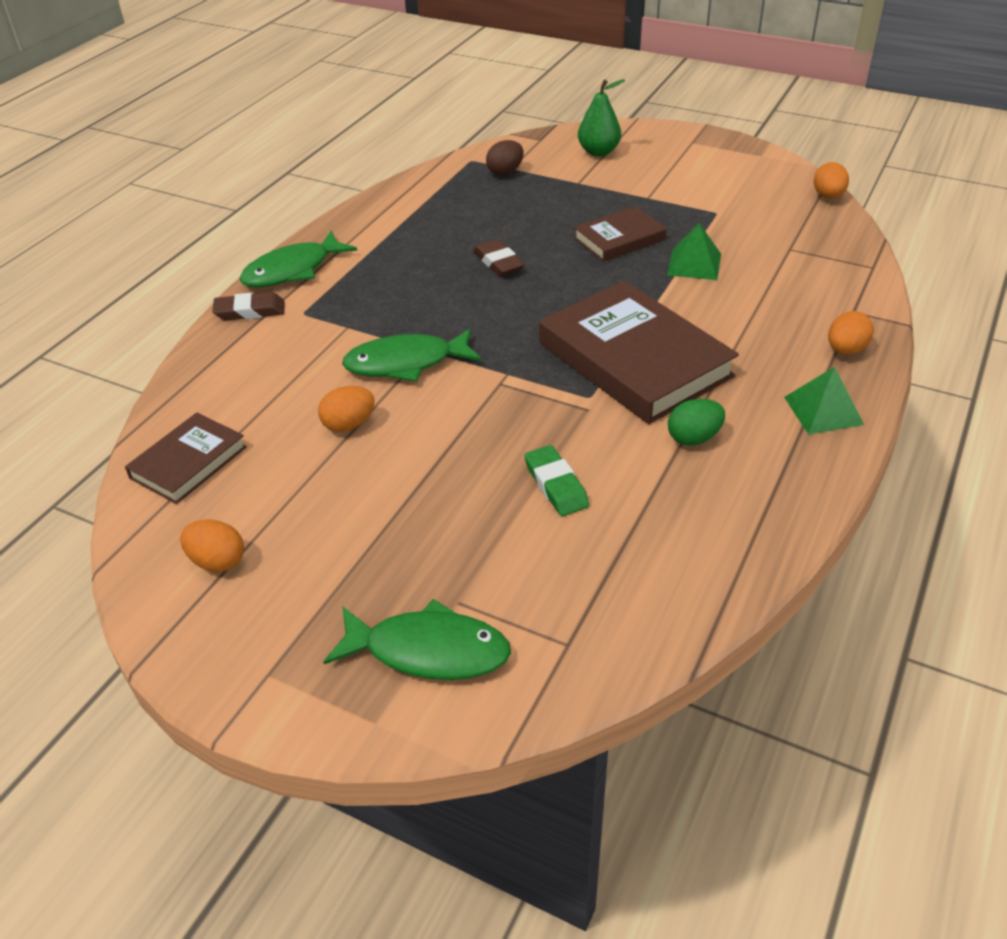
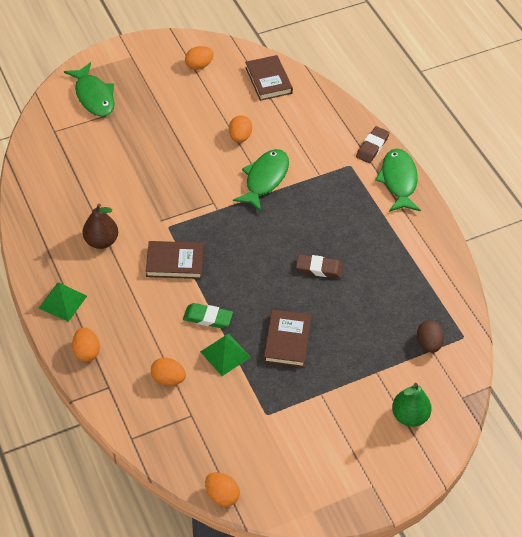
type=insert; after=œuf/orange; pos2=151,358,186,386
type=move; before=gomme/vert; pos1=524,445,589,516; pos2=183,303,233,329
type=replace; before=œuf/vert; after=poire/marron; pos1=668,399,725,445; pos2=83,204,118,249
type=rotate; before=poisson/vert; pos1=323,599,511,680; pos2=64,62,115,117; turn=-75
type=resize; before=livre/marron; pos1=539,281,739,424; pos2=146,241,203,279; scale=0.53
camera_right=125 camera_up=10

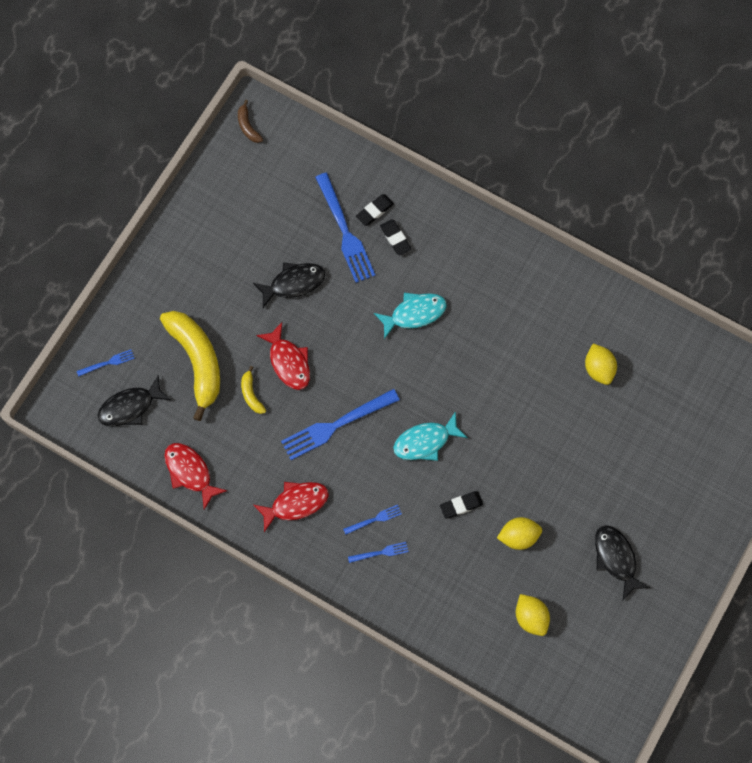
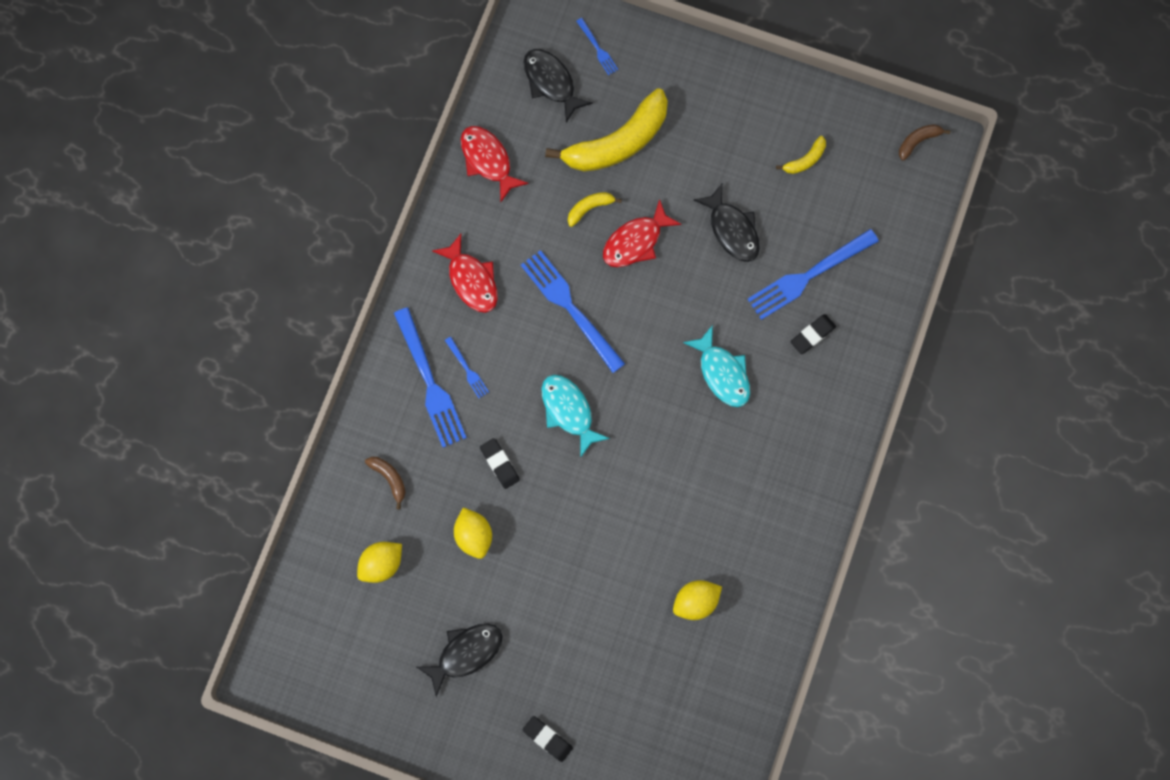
type=insert; after=banane/marron; pos2=365,457,405,509
type=insert; after=banane/jaune; pos2=776,136,826,174
type=move; before=gomme/noir; pos1=356,194,394,226; pos2=522,716,573,762
type=rotate; before=poisson/rouge; pos1=164,443,227,510; pos2=461,126,529,202; turn=-75
type=resize; before=fourchette/bleu; pos1=348,542,409,563; pos2=394,307,466,447; scale=2.11
camera_right=80 camera_up=5

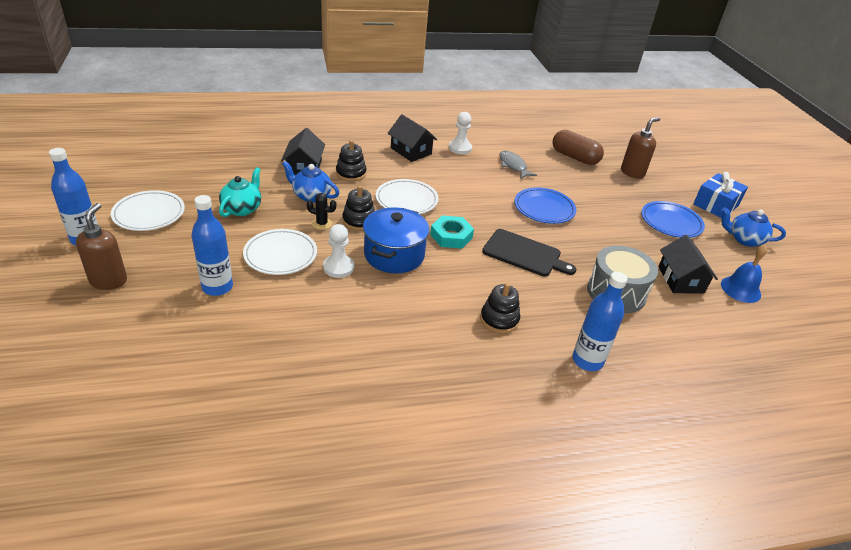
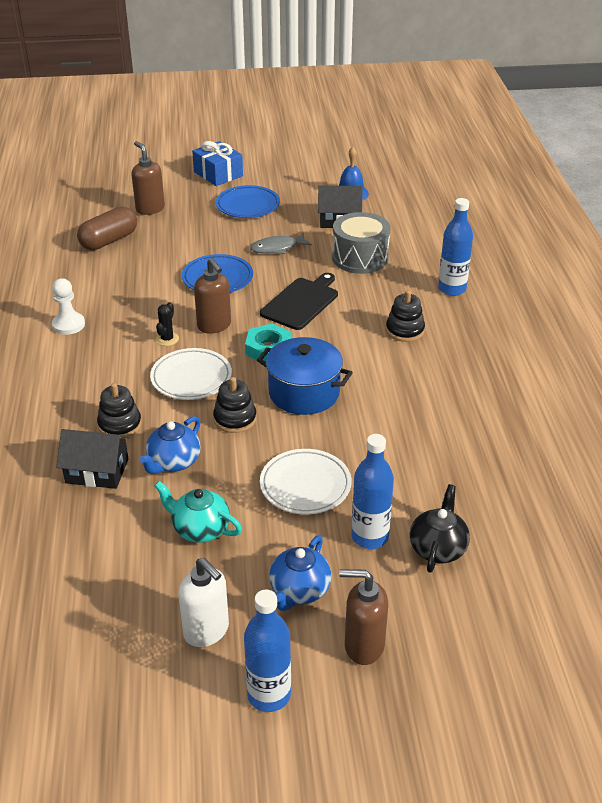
type=delete; before=pion/blanc; pos1=323,224,354,278
type=delete; before=maison/noir; pos1=388,114,437,162
type=insert; after=distributeur de savon/marron; pos2=194,258,231,334
type=insert; after=théière/noir; pos2=410,484,470,573
type=move; before=cactus/noir; pos1=307,193,336,230; pos2=156,302,179,346
type=move; before=poisson/gris; pos1=499,151,537,179; pos2=250,233,312,254
type=move; before=théière/bleu; pos1=721,207,786,247; pos2=269,535,331,611
type=replace; before=assiette/blanc; after=distributeur de savon/blanc; pos1=111,190,185,231; pos2=179,557,229,647
camera_right=-80 camera_up=0

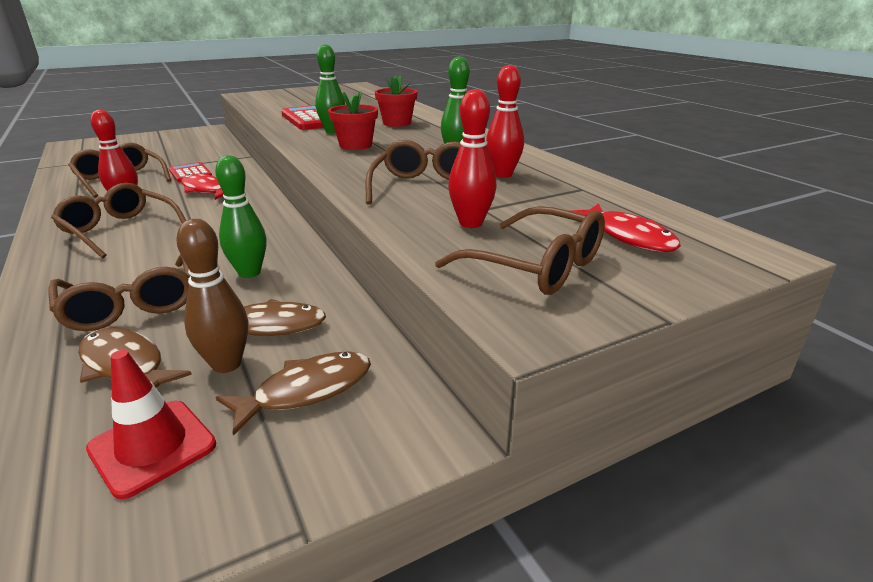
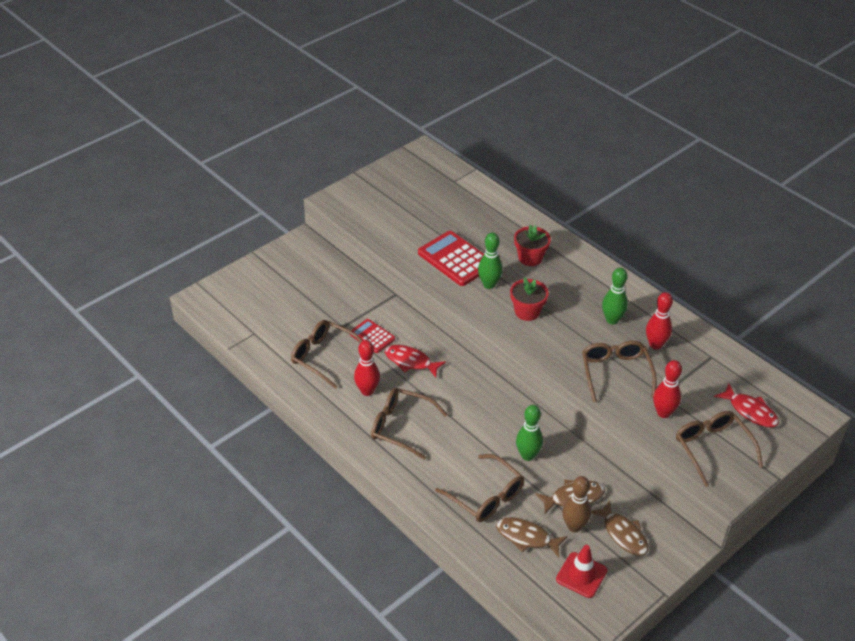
type=rotate; before=poisson/marron; pos1=216,351,371,436; pos2=591,500,648,556; turn=105
type=rotate; before=lunettes/marron; pos1=435,206,605,295; pos2=676,411,763,487; turn=-135
camera_right=-15 camera_up=15

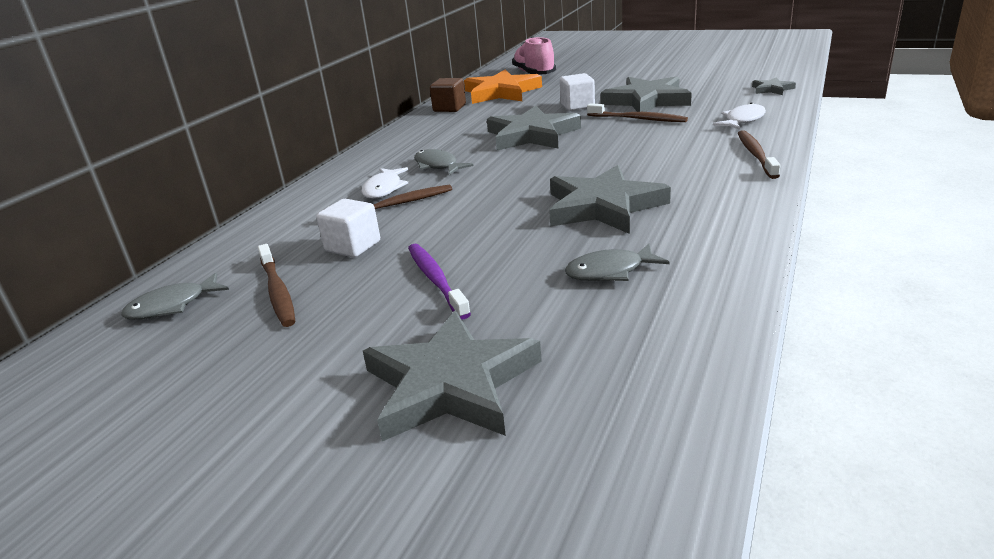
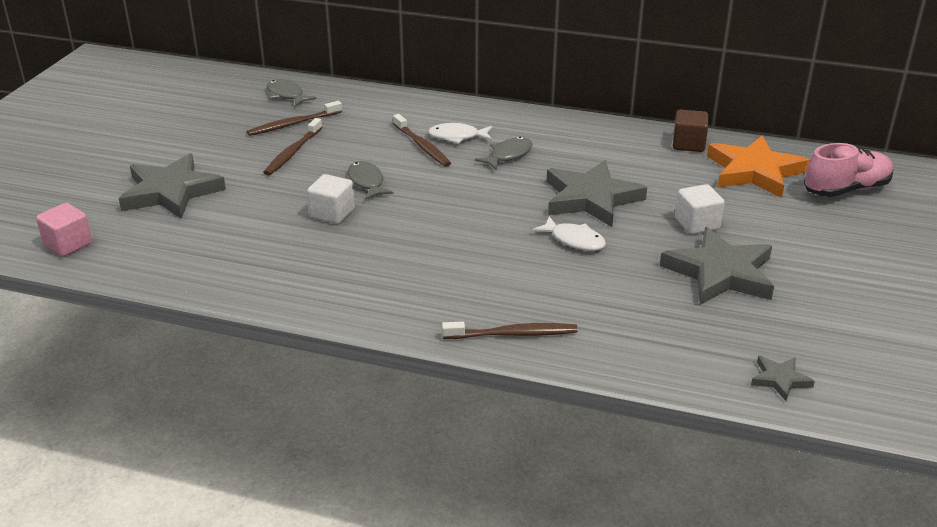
type=delete; before=brosse à dents/violet; pos1=408,244,471,319
type=delete; before=étoile/gris; pos1=549,165,671,234
type=insert; after=cube/rose; pos2=36,203,92,257
type=move; before=cube/blanc; pos1=316,199,380,258; pos2=307,174,355,224
type=move; before=poisson/gris; pos1=565,244,669,281; pos2=347,161,393,200
type=move; before=brosse à dents/marron; pos1=587,103,688,122; pos2=263,118,323,176
type=move; before=poisson/blanc; pos1=713,102,766,130; pos2=532,216,606,251
camera_right=80 camera_up=5

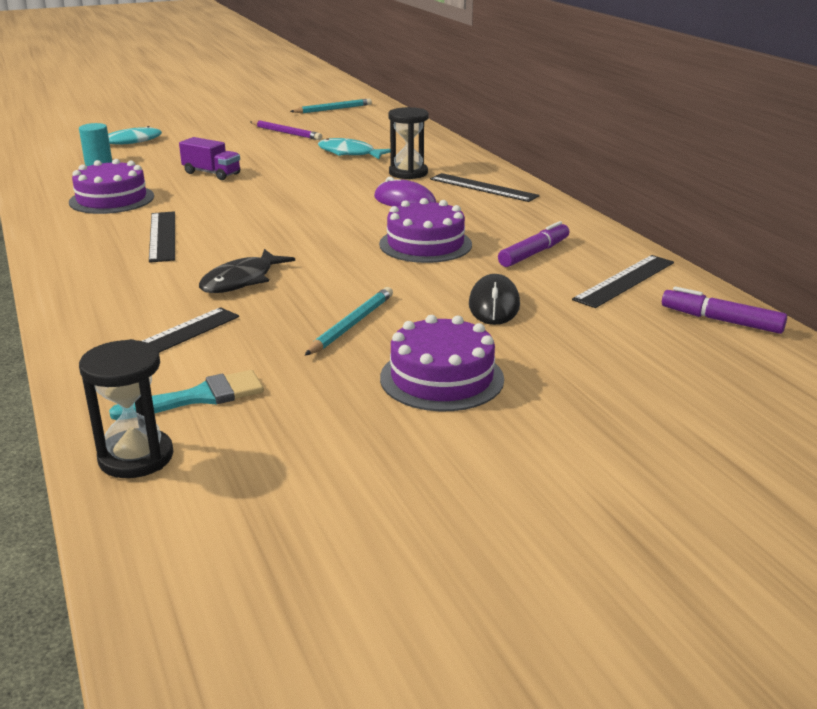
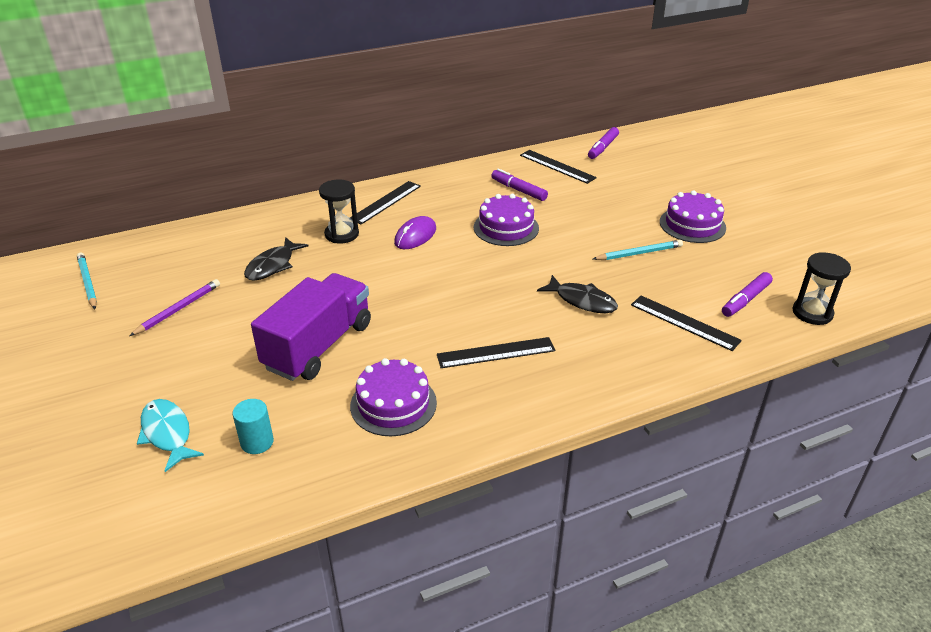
type=delete; before=souris/noir; pos1=469,274,520,325
type=replace; before=pinceau/turquoise; after=feutre/violet; pos1=109,370,264,420; pos2=722,272,773,317
type=recolor; before=poisson/turquoise; after=poisson/noir; pos1=318,138,390,159; pos2=244,237,308,281
type=rotate; before=crayon/turquoise; pos1=305,287,393,356; pos2=593,240,683,260; turn=135
type=resize; before=camion/violet; pos1=179,137,240,180; pos2=251,273,371,381; scale=1.99
camera_right=-90 camera_up=10

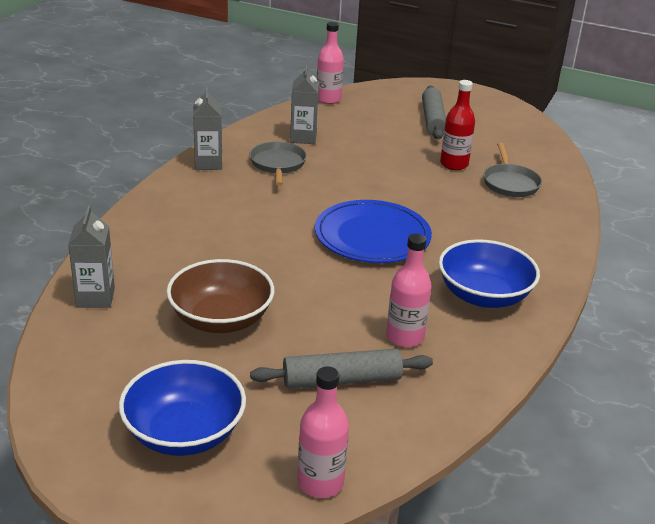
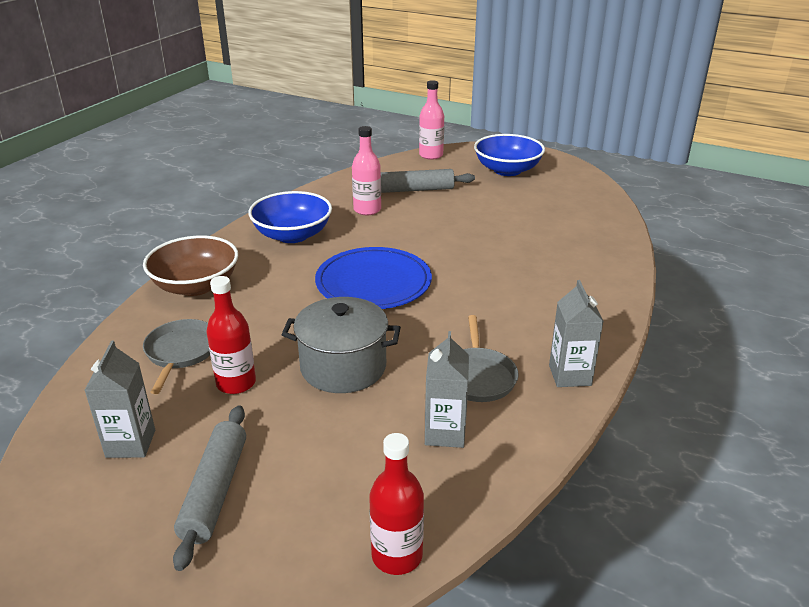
type=insert; after=marmite/gris; pos2=281,297,401,393
type=move; before=brique de lait/gris; pos1=68,205,115,308; pos2=84,341,155,458
type=move; before=bol/marron; pos1=167,259,274,333; pos2=143,236,238,296
type=recolor; before=bouteille/rose; after=bouteille/rouge; pos1=317,22,344,104; pos2=369,433,424,575
camera_right=-175 camera_up=0

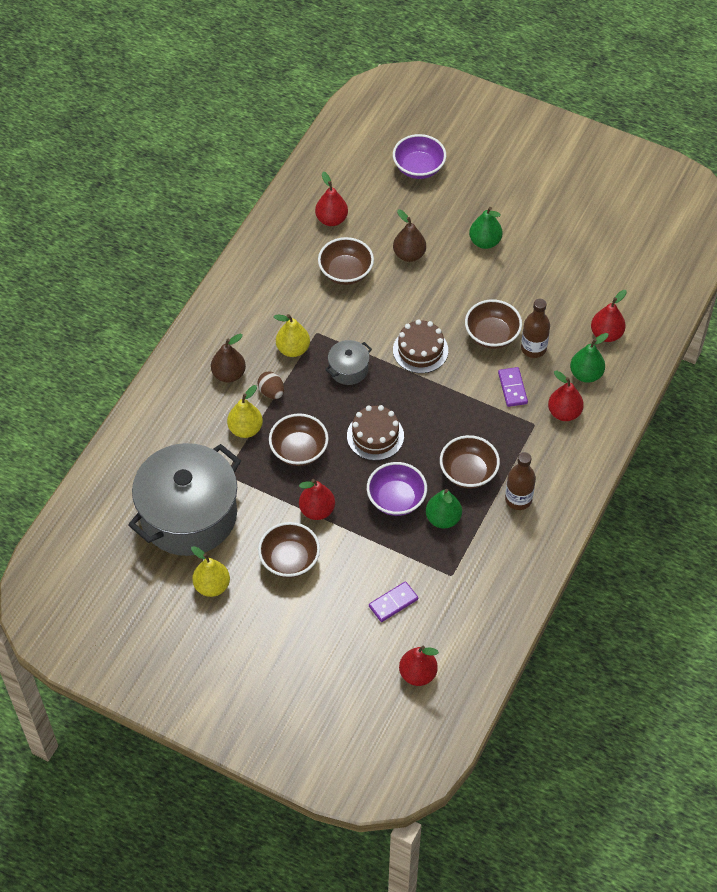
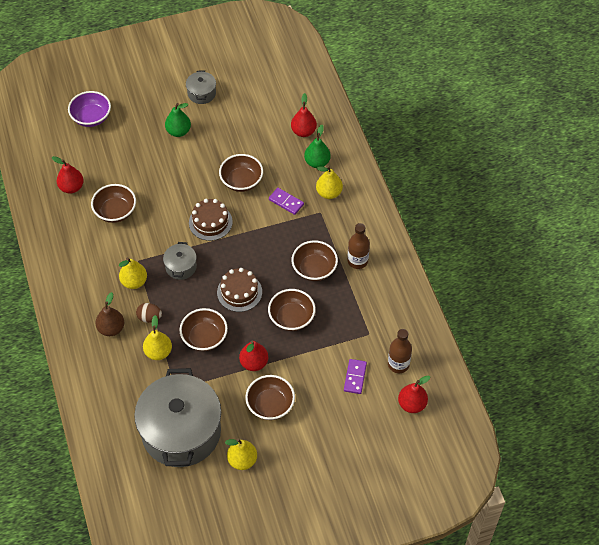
type=delete; before=poire/marron; pos1=393,209,426,262
type=delete; before=poire/vert; pos1=426,489,462,528
type=insert; after=marmite/gris; pos2=186,70,216,104
type=move; before=bouteille/marron; pos1=521,299,550,358; pos2=388,329,412,373
type=recolor; before=bol/violet; after=bol/marron; pos1=367,462,427,516; pos2=268,289,316,331
type=recolor; before=poire/rouge; after=poire/jaune; pos1=548,370,584,421; pos2=316,166,343,199
camera_right=-45 camera_up=0

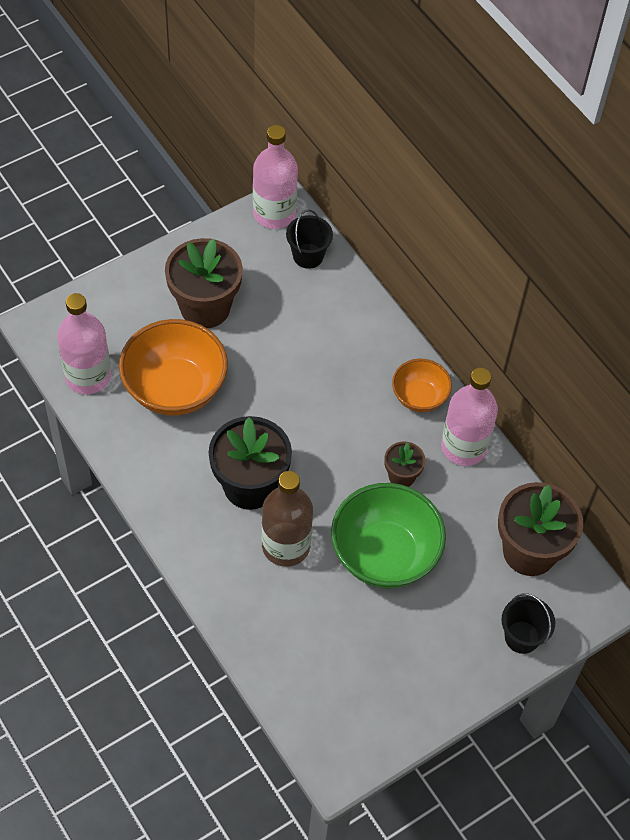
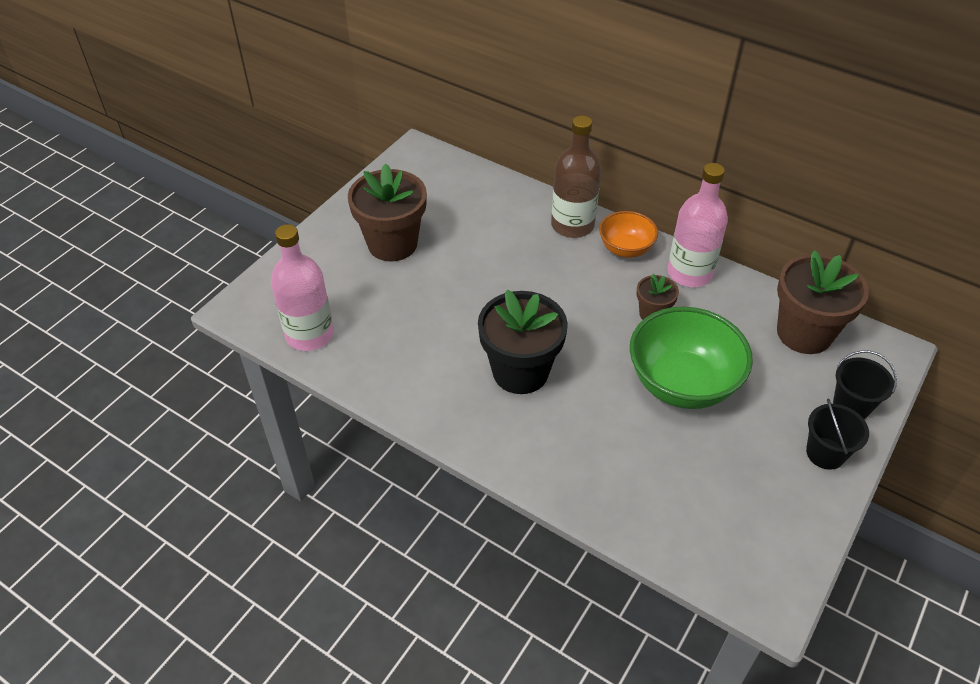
type=delete; before=bol/orange; pos1=119,319,228,416
type=delete; before=bouteille/rose; pos1=253,125,298,229
type=move; before=bouteille/marron; pos1=262,471,313,567; pos2=551,116,601,238
type=move; before=seau/noir; pos1=286,209,333,269; pos2=806,398,869,470
camera_right=-20 camera_up=-10

